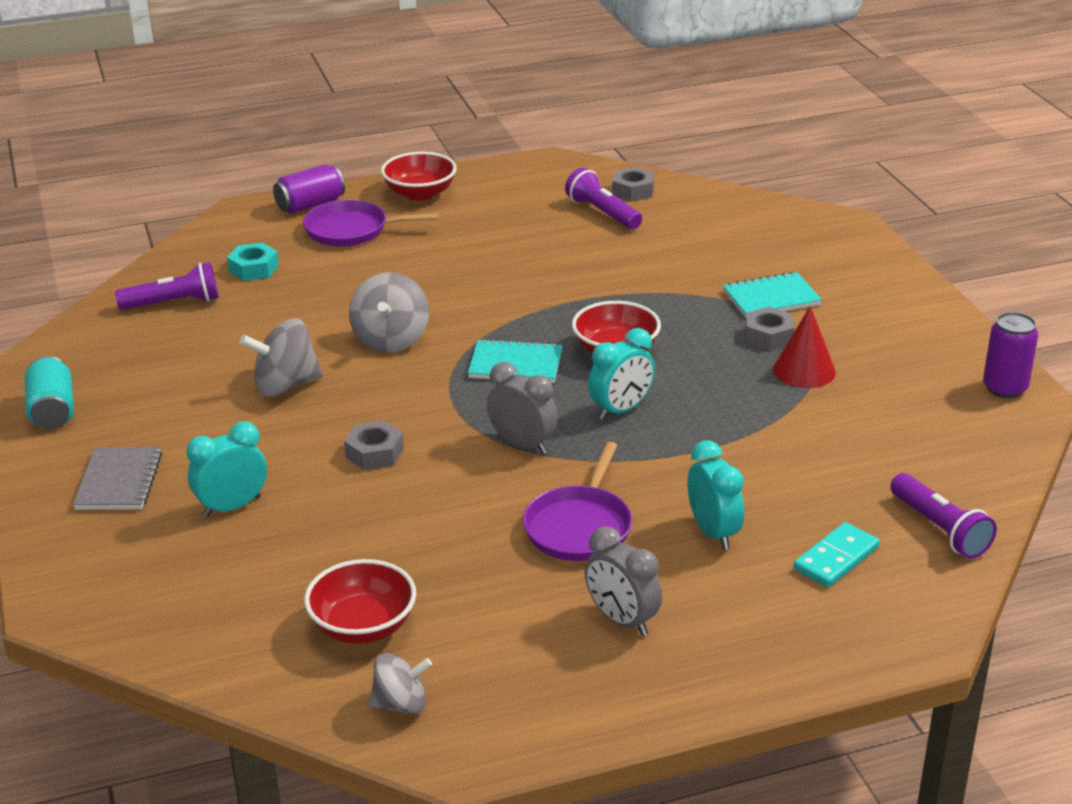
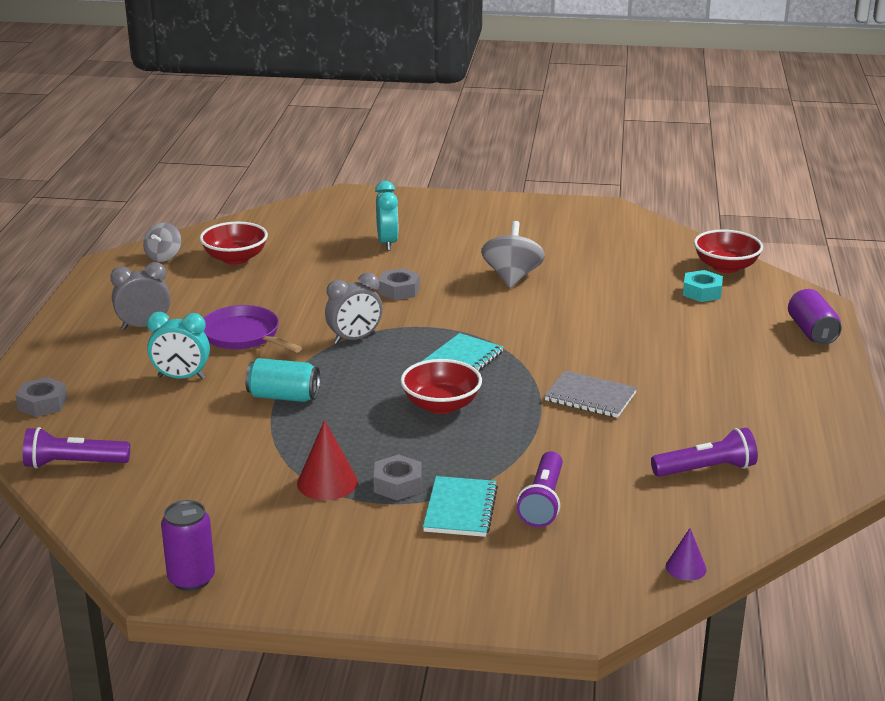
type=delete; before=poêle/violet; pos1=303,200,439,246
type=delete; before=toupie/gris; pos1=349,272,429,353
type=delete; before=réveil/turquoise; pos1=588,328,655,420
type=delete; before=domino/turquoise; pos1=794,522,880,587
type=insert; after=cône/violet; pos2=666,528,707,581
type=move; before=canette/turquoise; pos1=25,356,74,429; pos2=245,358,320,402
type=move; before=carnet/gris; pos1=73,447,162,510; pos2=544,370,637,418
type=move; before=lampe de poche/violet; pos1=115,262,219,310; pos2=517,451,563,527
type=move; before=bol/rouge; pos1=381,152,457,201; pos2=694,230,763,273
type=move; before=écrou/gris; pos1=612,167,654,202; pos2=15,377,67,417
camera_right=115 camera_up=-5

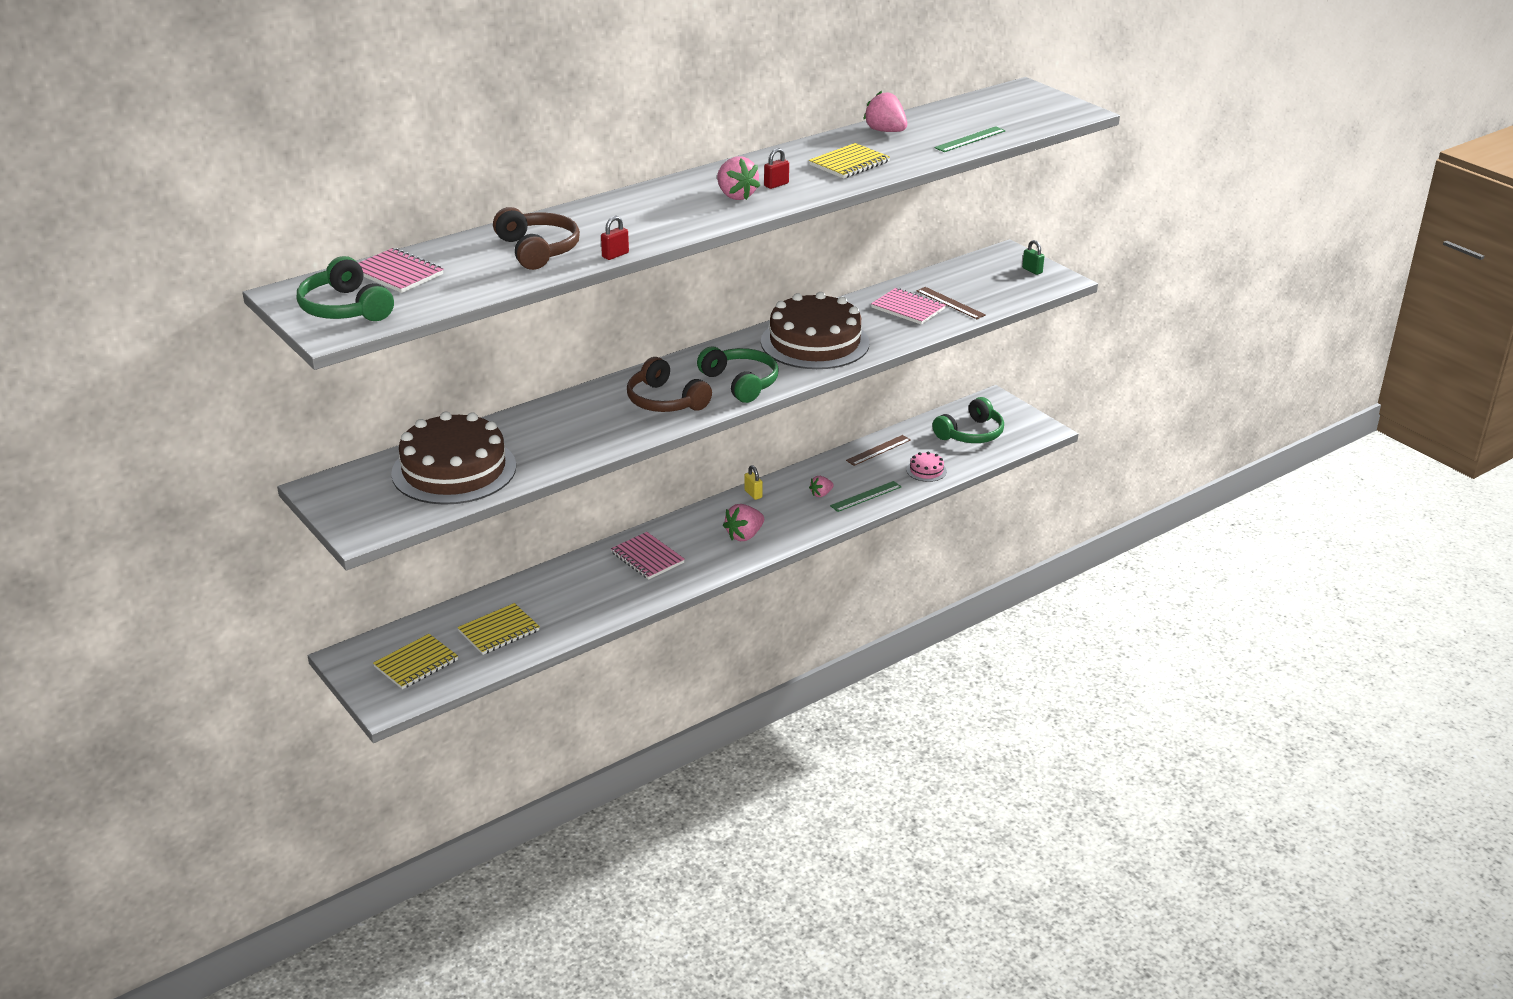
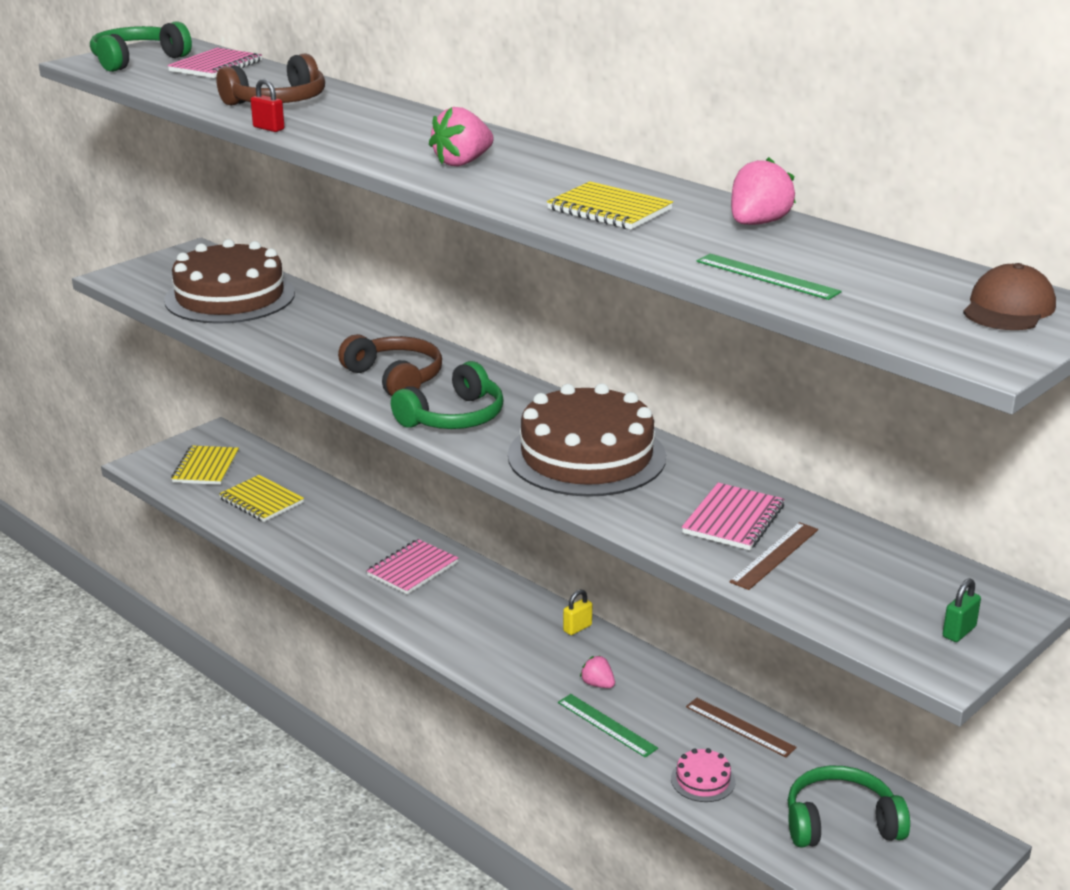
type=delete; before=fraise/rose; pos1=723,504,764,541
type=delete; before=cadenas/rouge; pos1=764,148,789,189
type=insert; after=casquette/marron; pos2=963,263,1056,330
type=rotate; before=carnet/jaune; pos1=373,634,458,689; pos2=171,445,239,485; turn=60
type=rotate; before=casque audio/marron; pos1=627,357,712,412; pos2=338,334,442,396; turn=105
type=rotate; before=casque audio/vert; pos1=932,397,1004,443; pos2=788,766,910,848; turn=135
camera_right=80 camera_up=-5

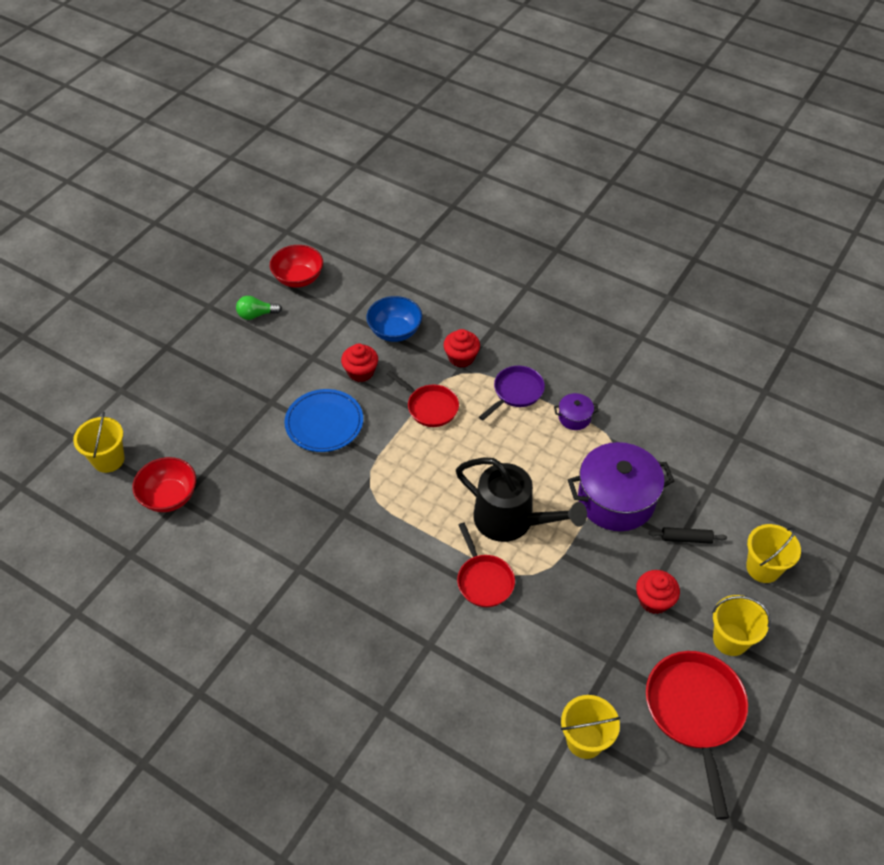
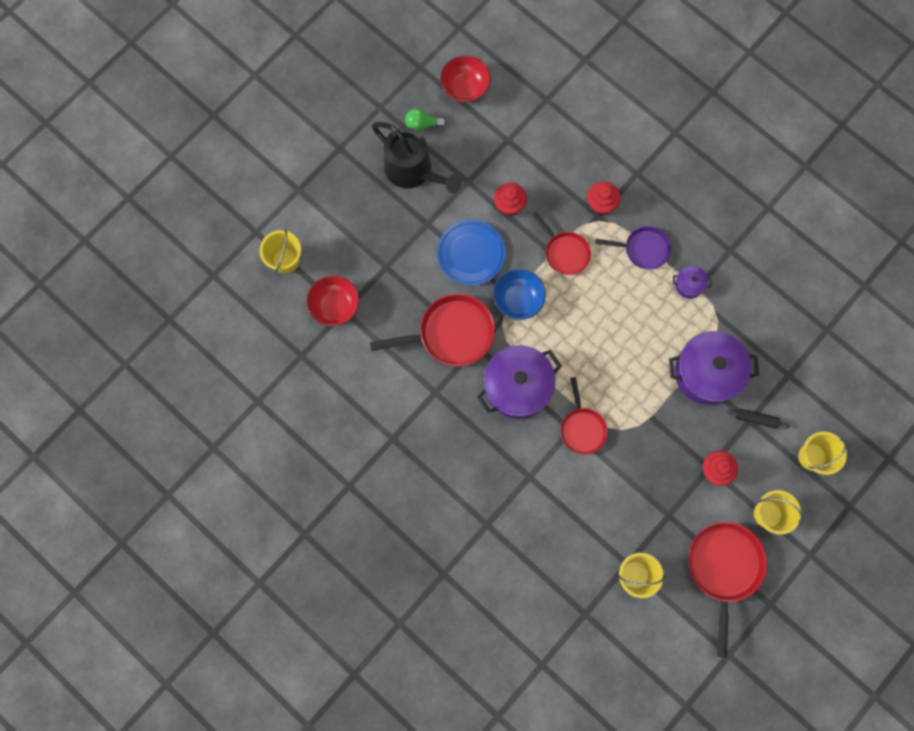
type=insert; after=poêle/rouge; pos2=370,294,495,366
type=insert; after=marmite/violet; pos2=477,345,562,419
type=move; before=bol/bleu; pos1=366,296,422,342; pos2=493,269,546,320
type=move; before=arrosoir/noir; pos1=456,457,587,542; pos2=372,122,462,194
type=rotate; before=poêle/violet; pos1=479,366,545,420; pos2=595,226,671,269; turn=45
camera_right=10 camera_up=25

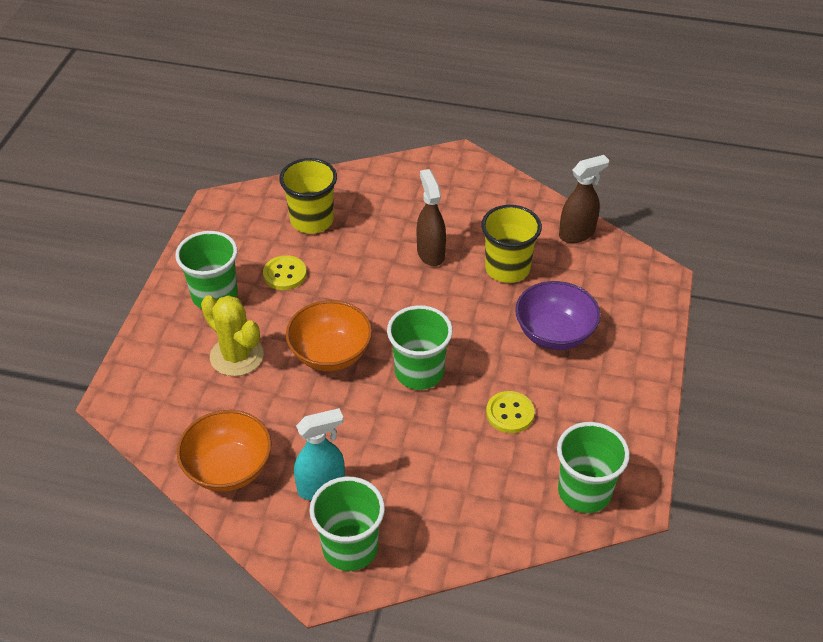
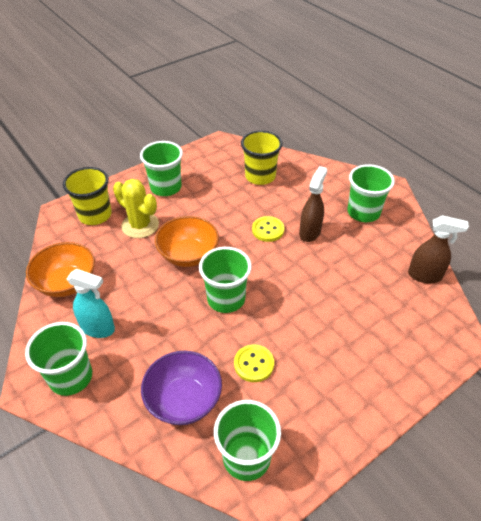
type=insert; after=gobelet/vert; pos2=347,164,395,222
type=move; before=bouton/jaune; pos1=263,256,307,290; pos2=252,216,284,242
type=move; before=gobelet/jaune; pos1=481,205,542,283; pos2=63,167,112,225
type=move; before=bol/violet; pos1=515,281,601,350; pos2=141,351,222,425
type=rotate; before=cactus/jaune; pos1=201,295,264,376; pos2=113,179,159,238; turn=-45
camera_right=40 camera_up=0

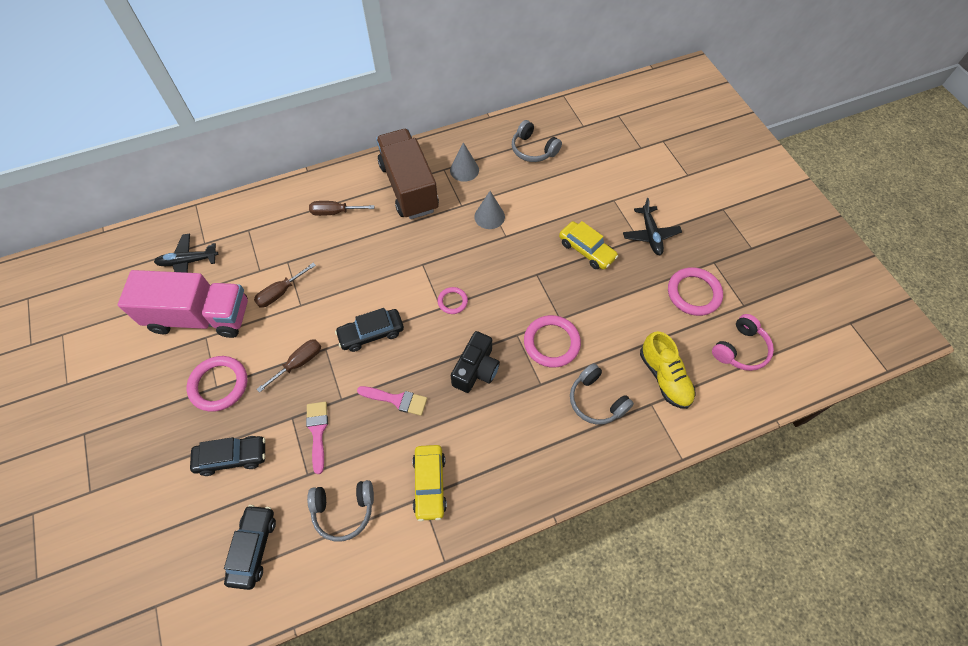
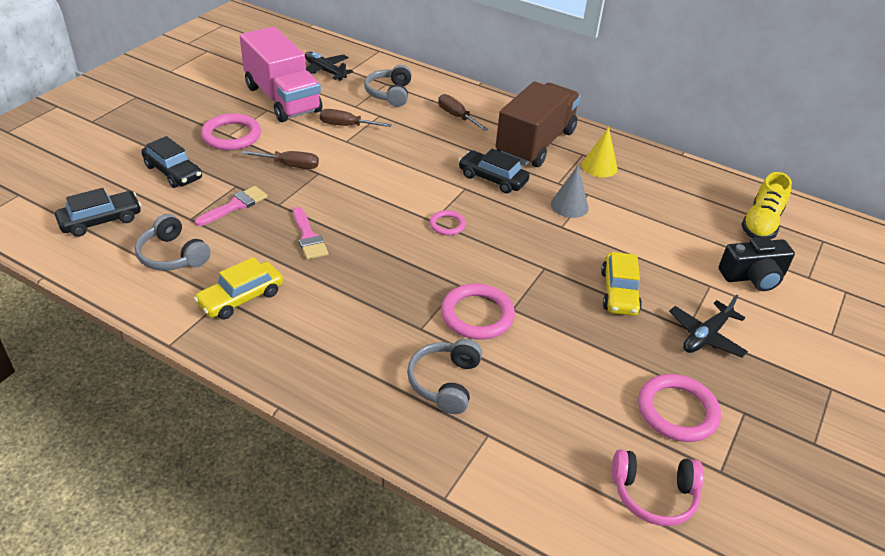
type=move; before=voiture/noir; pos1=335,308,404,352; pos2=458,149,530,194
type=move; before=appareil photo/noir; pos1=451,331,500,393; pos2=719,237,795,291
type=move; before=casque audio/gris; pos1=512,120,562,162; pos2=364,65,412,107
type=move; before=chaussure/jaune; pos1=640,331,695,409; pos2=741,172,792,239
type=recolor; before=cône/gris; after=cône/jaune; pos1=450,142,479,182; pos2=582,127,617,177
camera_right=50 camera_up=-20

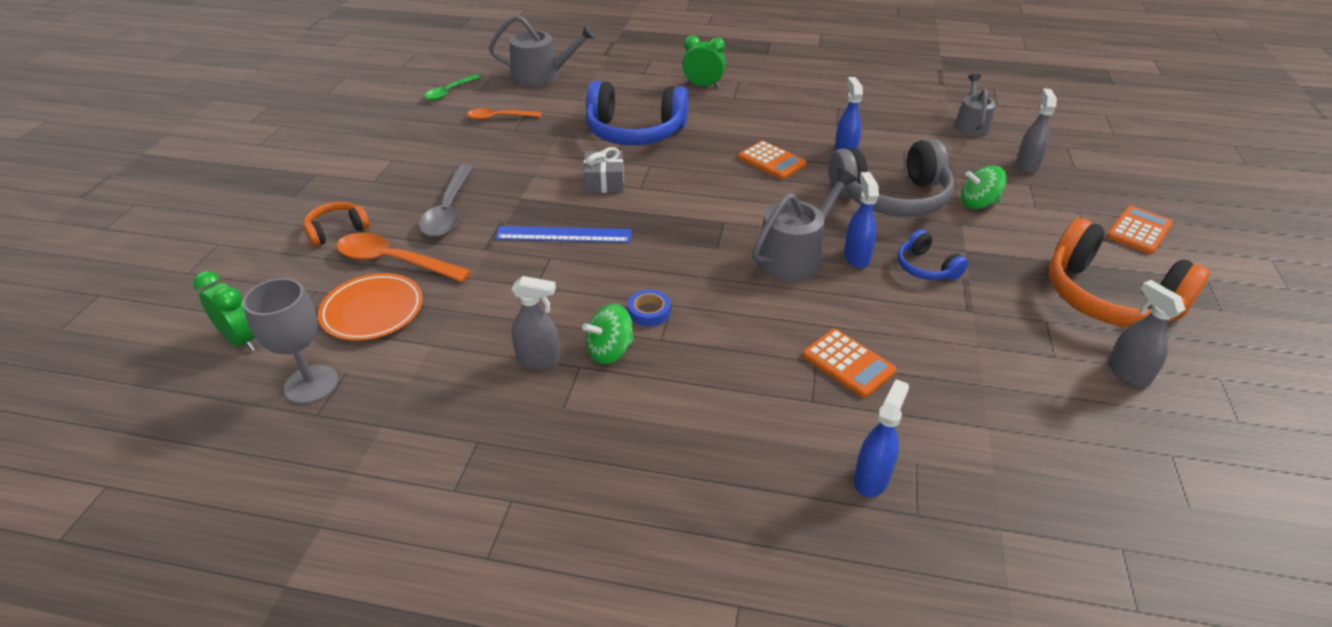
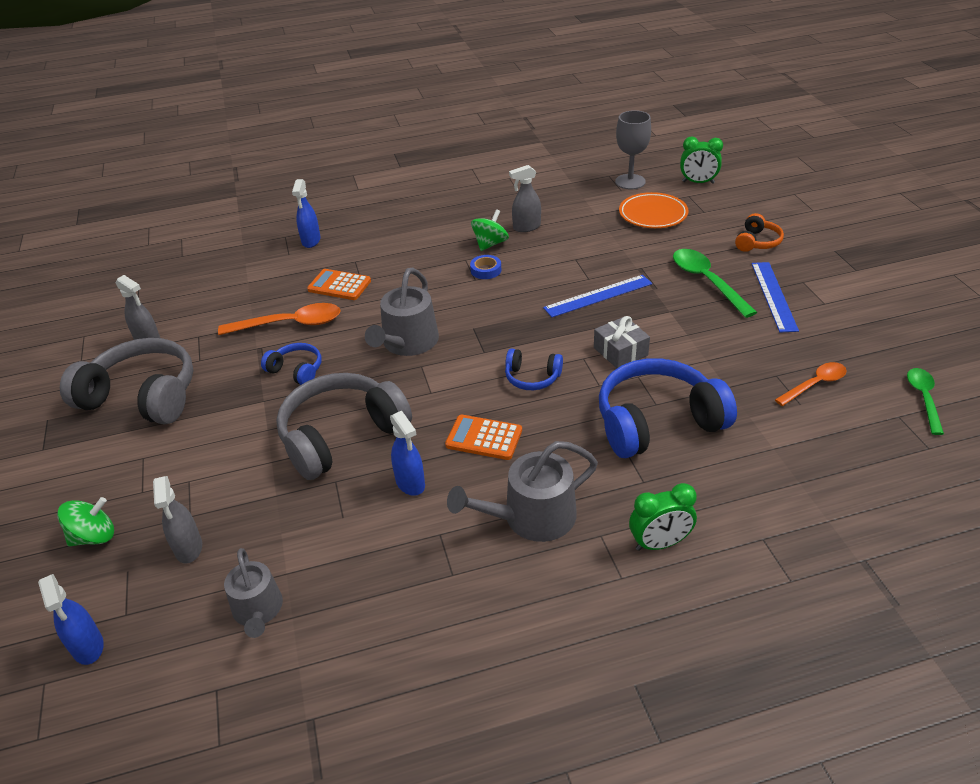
type=delete; before=calculatrice/orange; pos1=1107,206,1173,254
type=insert; after=casque audio/bleu; pos2=505,349,563,390
type=insert; after=règle/bleu; pos2=751,262,799,332
type=move; before=cuillère/orange; pos1=337,233,471,282; pos2=218,303,341,335
type=move; before=arrosoir/gris; pos1=489,15,597,87; pos2=447,441,598,542
type=move; before=vaporisateur/bleu; pos1=844,172,879,268; pos2=38,574,104,665
type=move; before=toupie/vert; pos1=961,166,1007,209; pos2=57,497,114,546
type=recolor; before=cuillère/gris; after=cuillère/vert; pos1=419,165,473,237; pos2=673,249,757,318
type=recolor; before=casque audio/orange; after=casque audio/gris; pos1=1049,218,1210,327; pos2=60,338,193,424
camera_right=155 camera_up=0

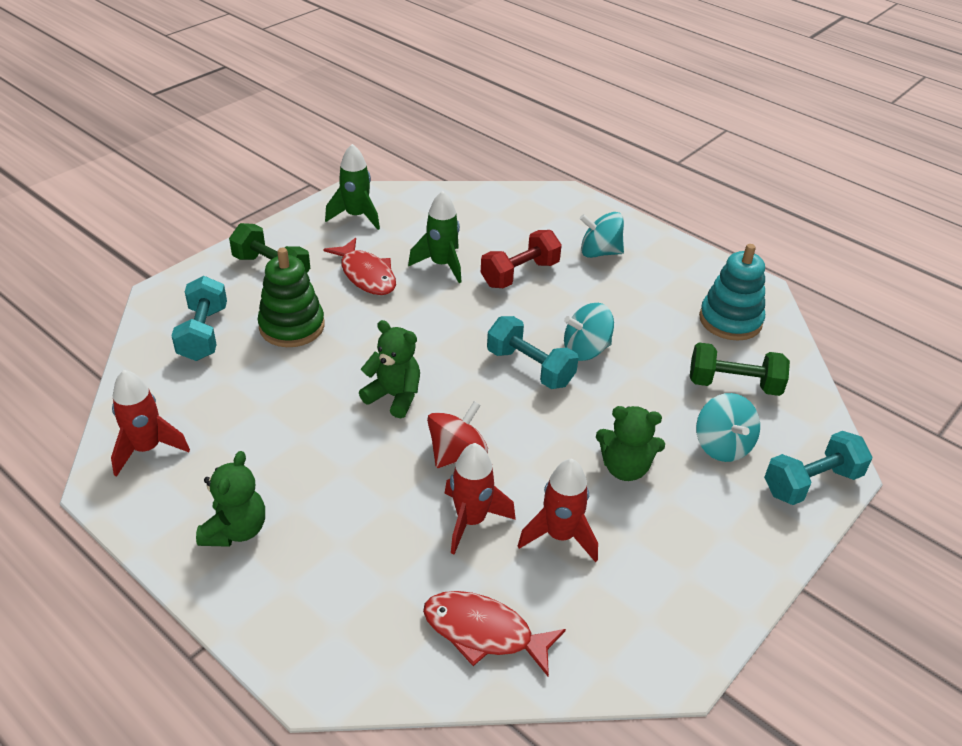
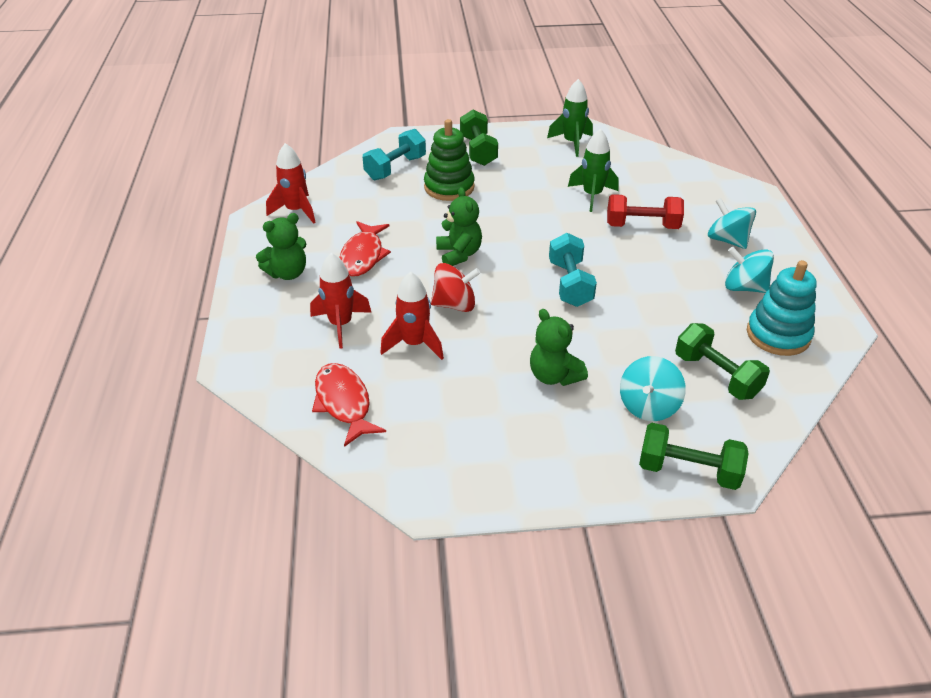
type=move; before=poisson/rouge; pos1=323,238,396,295; pos2=339,221,391,277
type=move; before=fusée/rouge; pos1=518,459,598,562; pos2=310,253,372,349
type=move; before=toupie/turquoise; pos1=564,303,614,361; pos2=725,247,774,293
type=recolor; before=haltère/turquoise; after=haltère/vert; pos1=764,431,872,505; pos2=639,423,749,490
camera_right=45 camera_up=0

